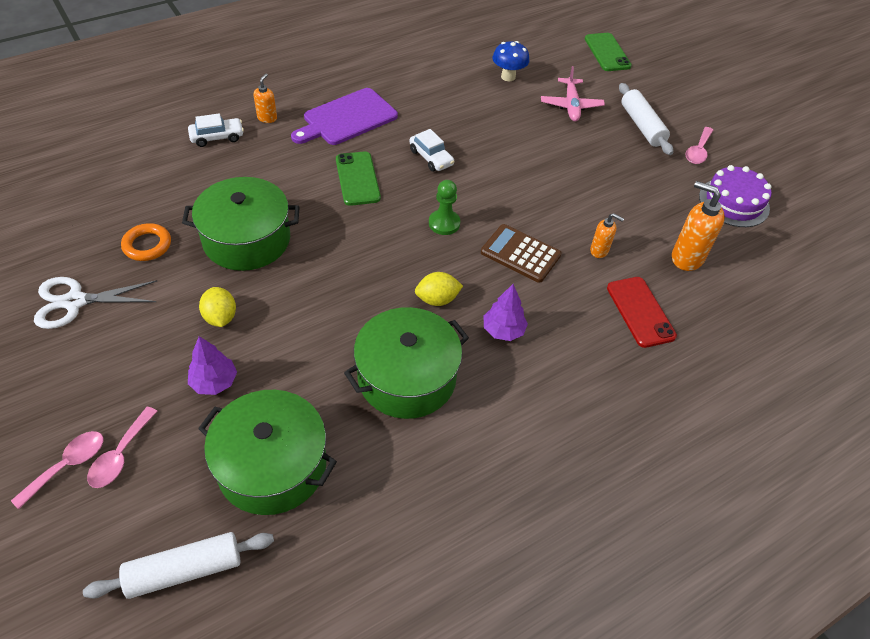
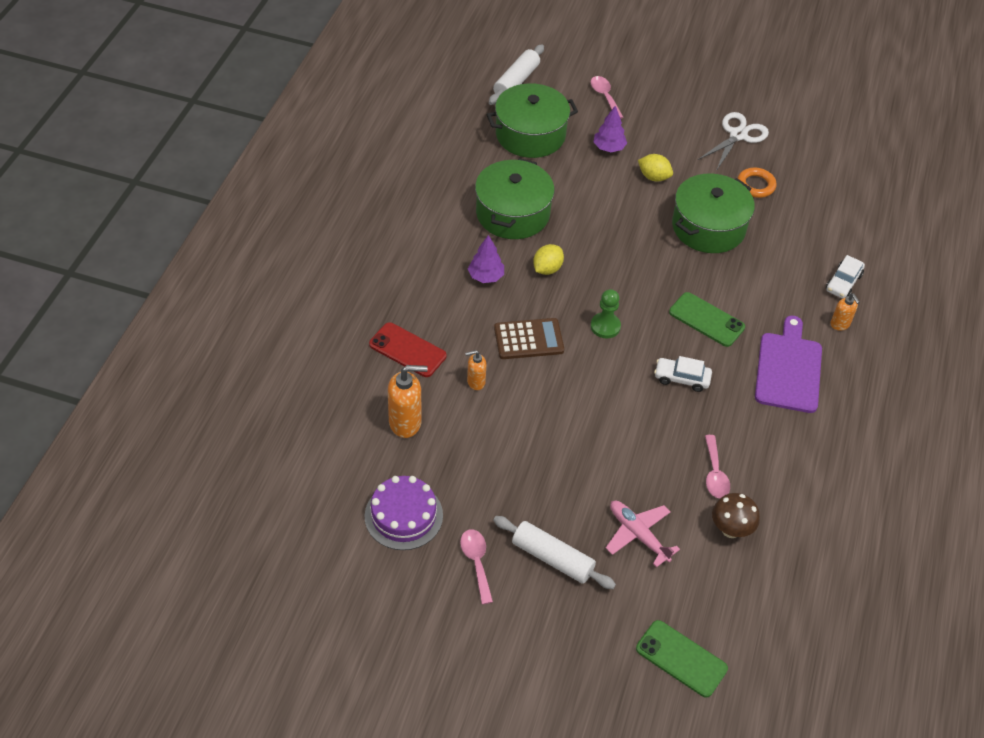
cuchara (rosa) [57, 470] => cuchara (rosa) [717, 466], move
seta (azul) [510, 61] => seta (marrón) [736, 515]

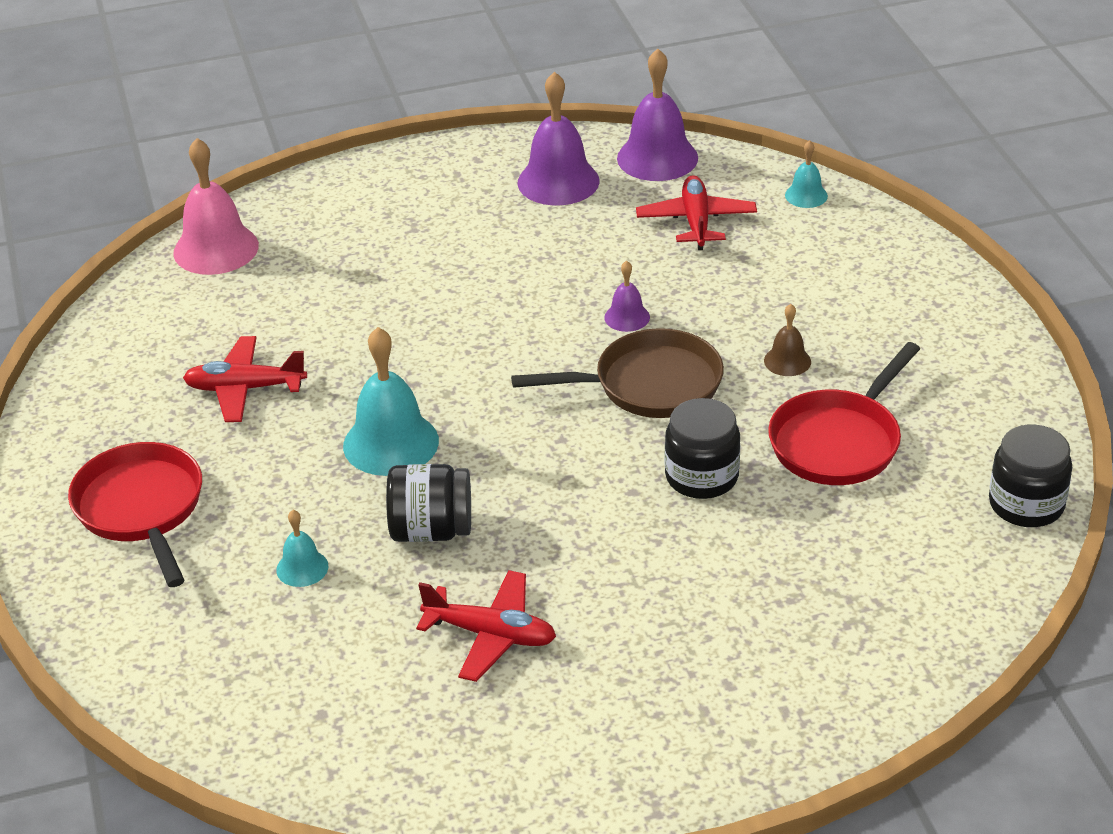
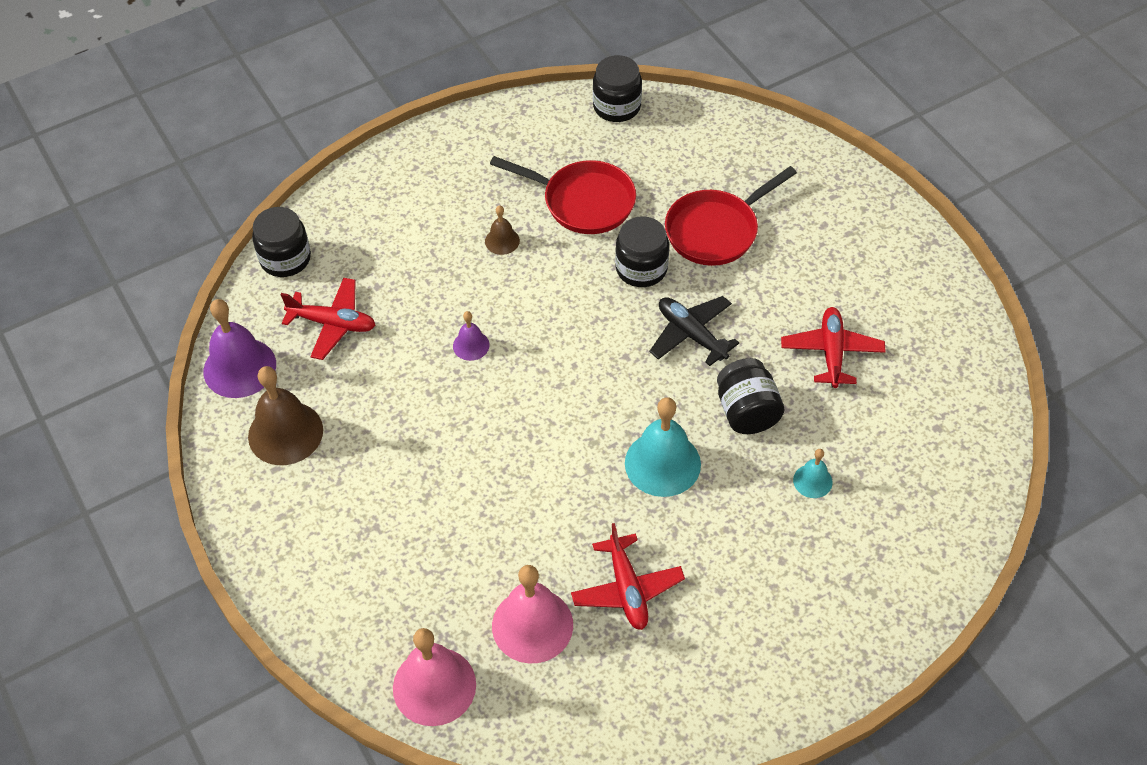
sartén (rojo) [135, 514] => sartén (rojo) [731, 216], move
sartén (marrón) [617, 373] => nothing
campana (morado) [558, 139] => campana (marrón) [285, 415]
avión (rojo) [696, 212] => avión (rojo) [328, 319], 150 degrees counterclockwise
campana (turquesa) [806, 174] => tarro (negro) [281, 242]
nothing => campana (rosa) [532, 614]
nothing => avión (negro) [694, 331]

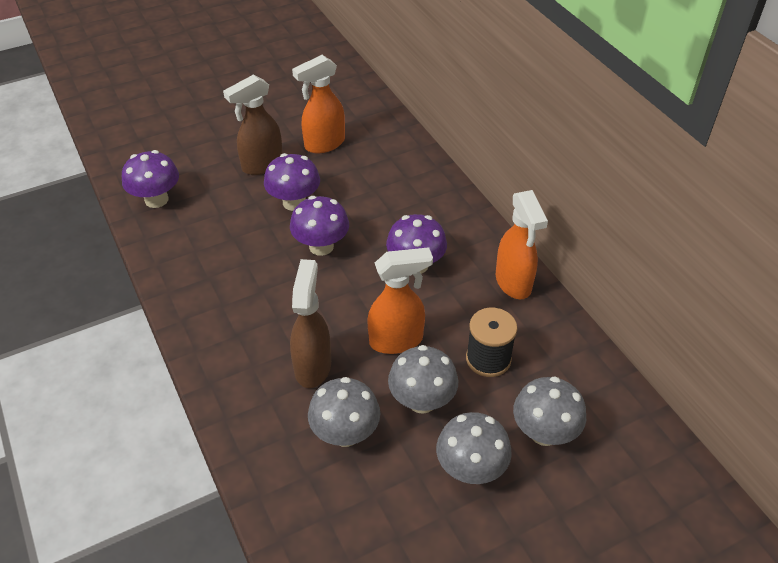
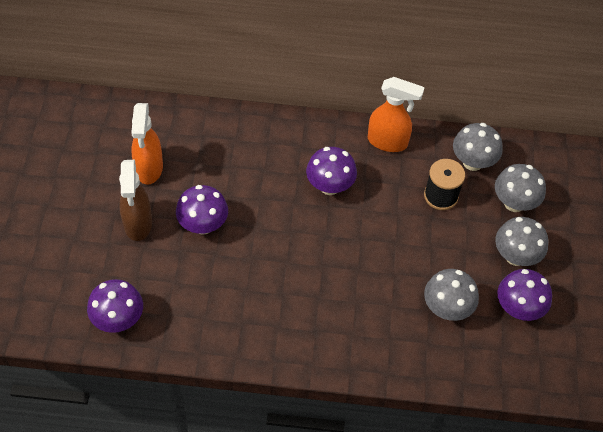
seta (morado) [319, 226] => seta (morado) [524, 295], move
pulverizador (marrón) [310, 323] => nothing
pulverizador (naranja) [400, 300] => nothing
seta (gris) [423, 379] => seta (gris) [478, 147], move

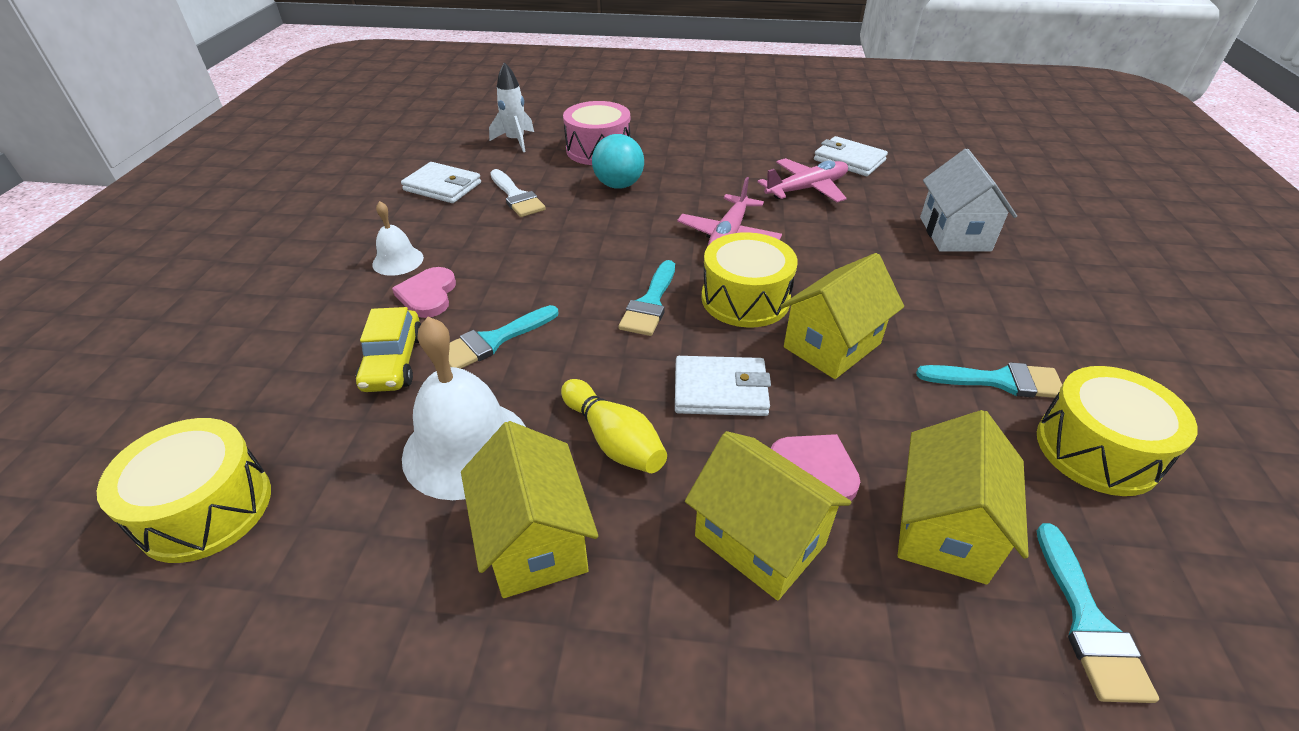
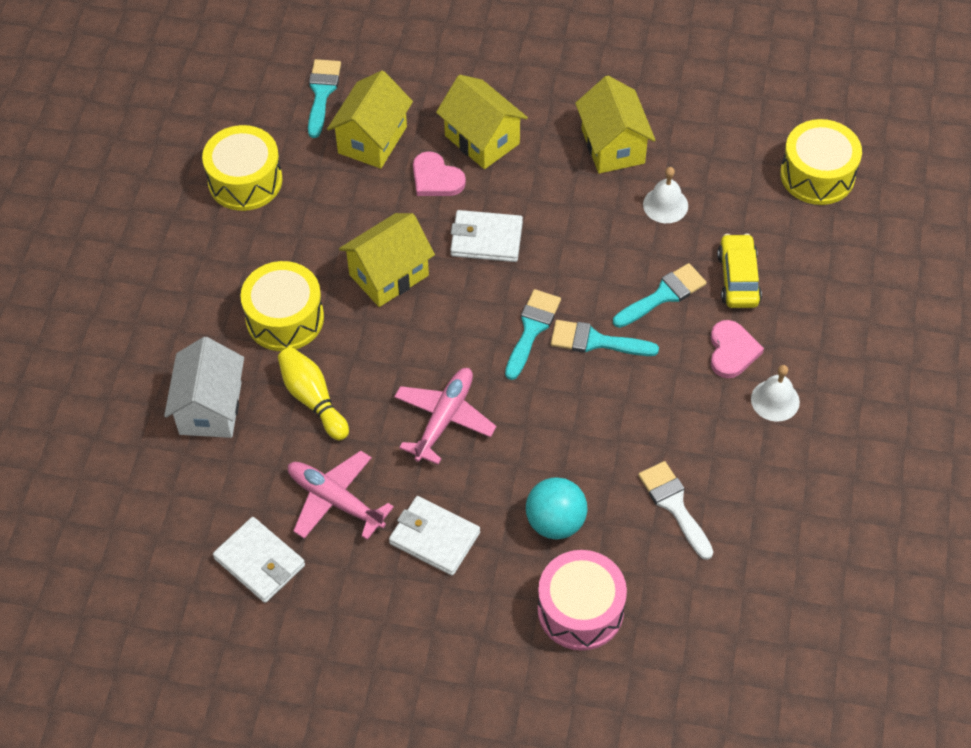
cartera (blanco) [441, 182] => cartera (blanco) [434, 536], move
campana (blanco) [464, 408] => campana (blanco) [665, 195], x0.54
cohete (blanco) [511, 107] => nothing
bolo (amarillo) [614, 426] => bolo (amarillo) [313, 393], move
tambor (amarillo) [749, 280] => tambor (amarillo) [282, 306], move
avión (rosa) [803, 180] => avión (rosa) [341, 495], 60 degrees clockwise
pincel (turquesa) [989, 380] => pincel (turquesa) [605, 338], move

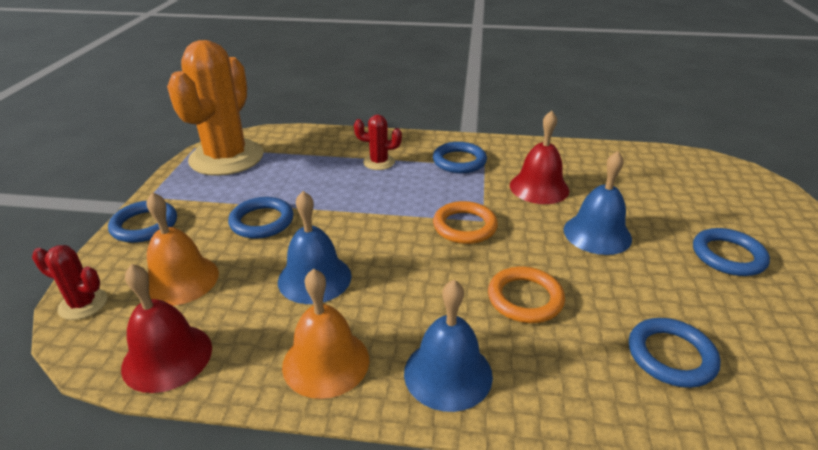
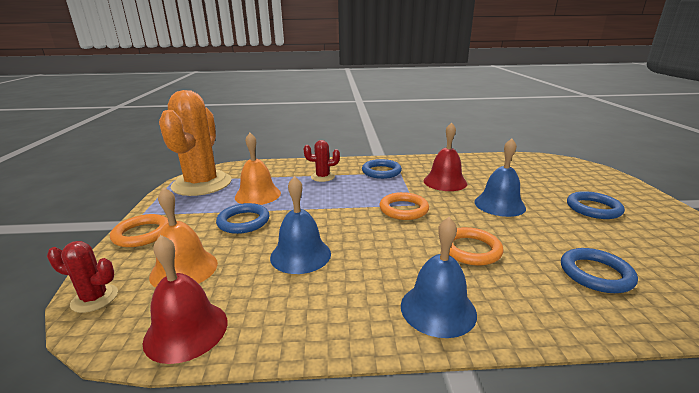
anillo (azul) [142, 222] => anillo (naranja) [139, 230]
campana (naranja) [325, 333] => campana (naranja) [258, 169], move

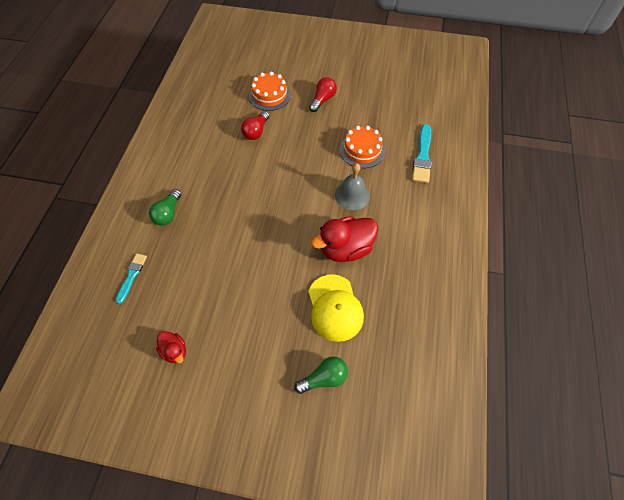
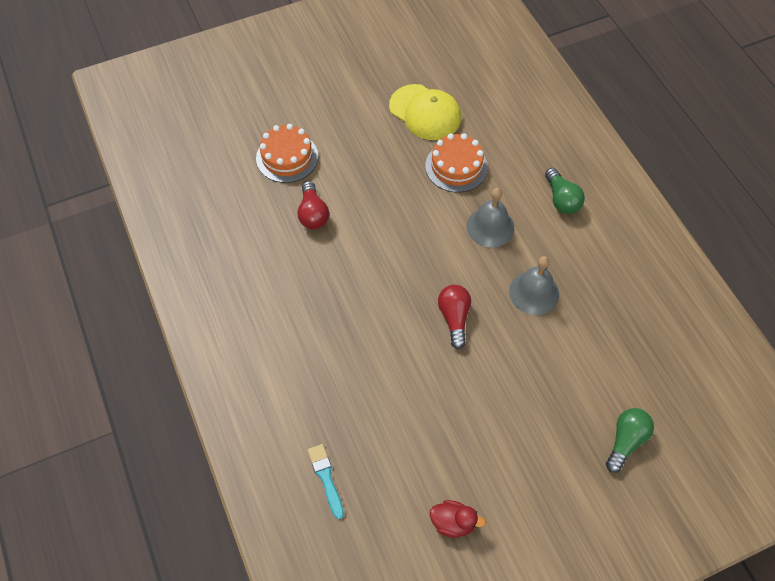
bombilla (verde) [165, 207] => bombilla (verde) [565, 191], move
gorra (amarillo) [336, 308] => gorra (amarillo) [425, 112], move
bombilla (rojo) [323, 94] => bombilla (rojo) [454, 317], move
pato (rojo) [344, 239] => campana (gris) [534, 285]
pincel (turquesa) [422, 153] => nothing

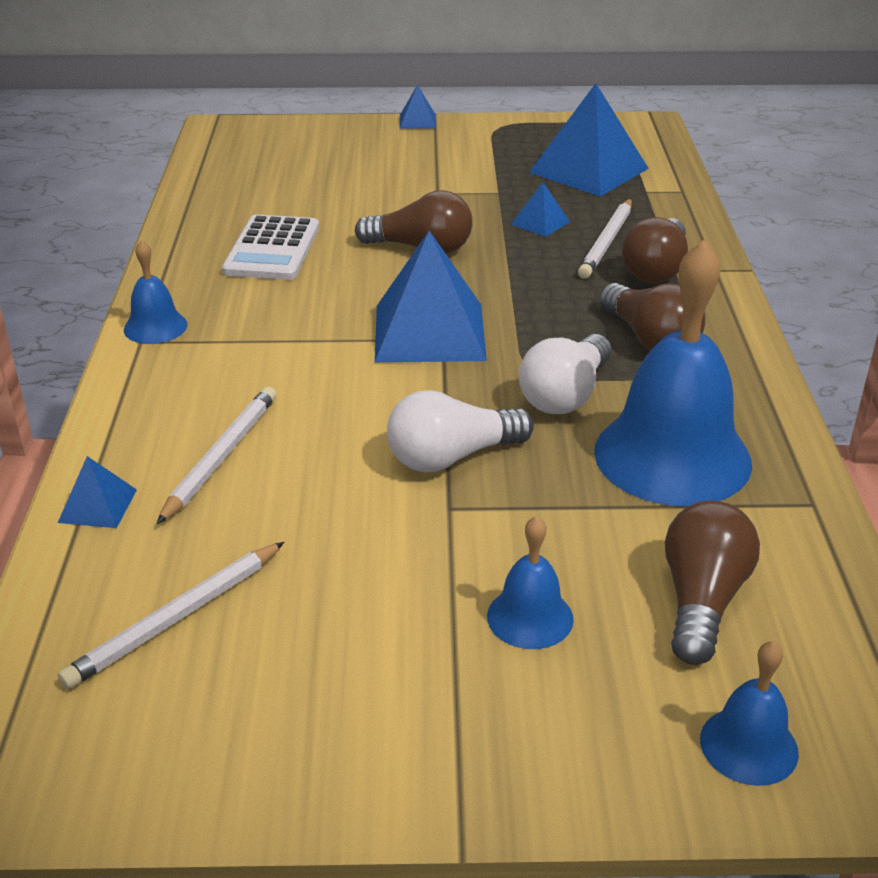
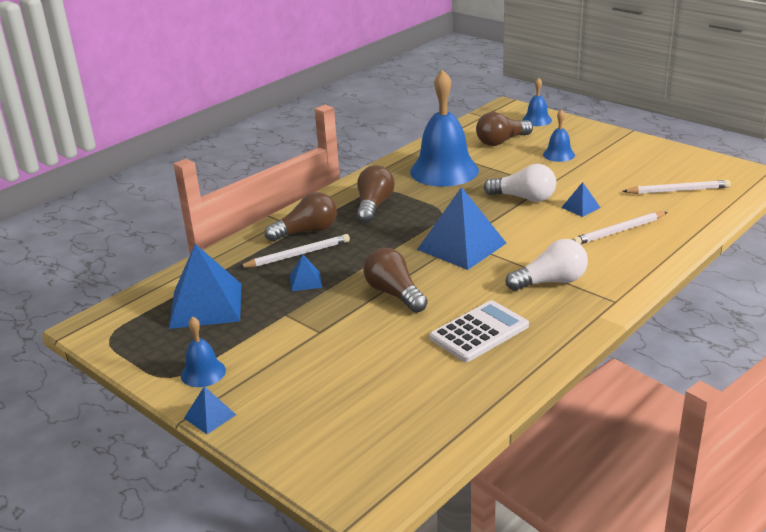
pirámide (azul) [97, 492] => pirámide (azul) [581, 199], move
campana (azul) [156, 292] => campana (azul) [203, 351], move
bombilla (blanco) [565, 374] => bombilla (blanco) [547, 265], move

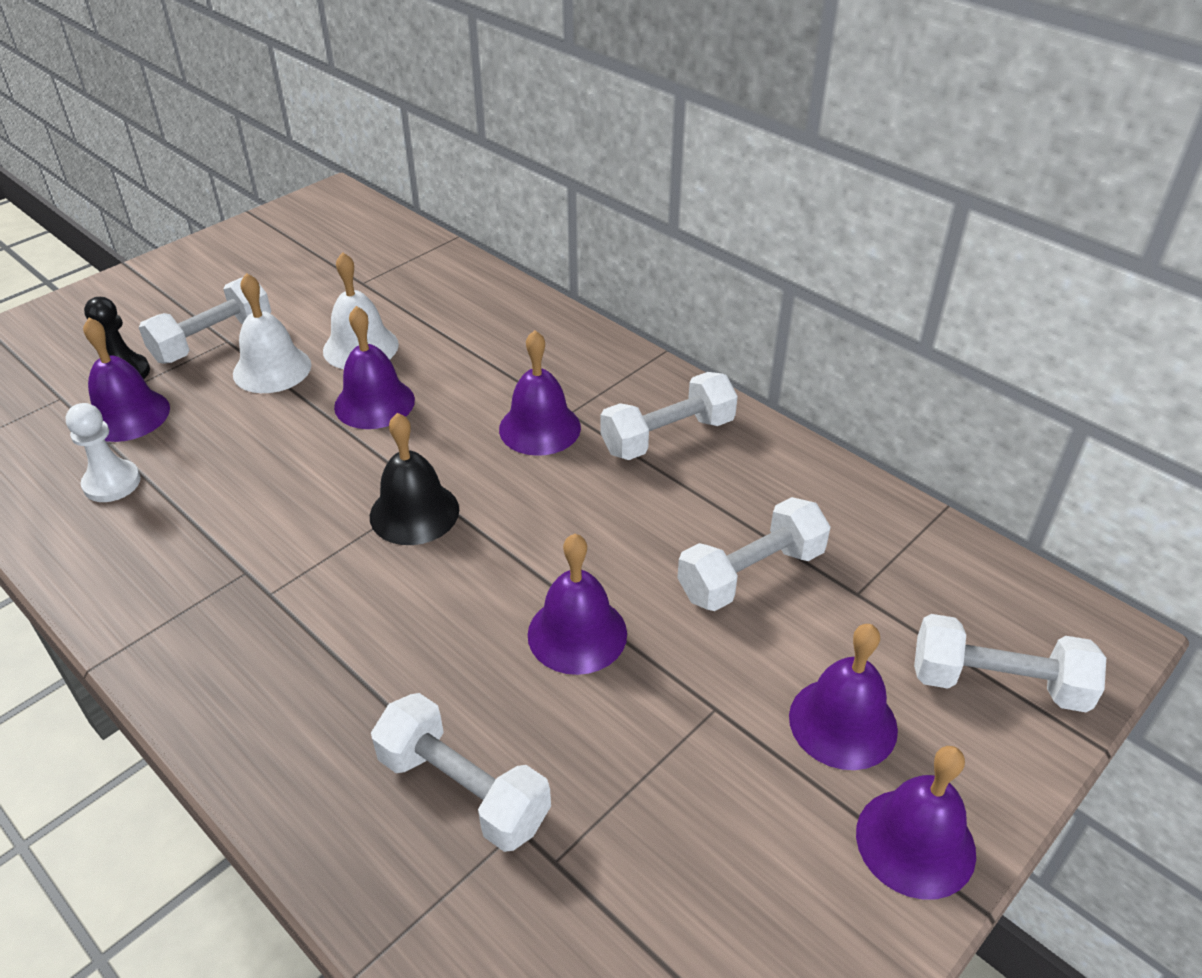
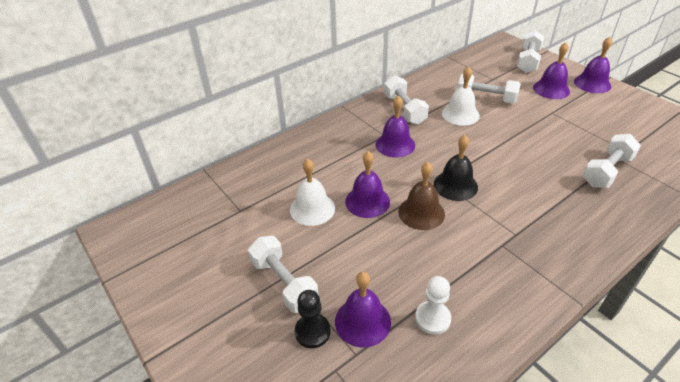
campana (blanco) [272, 333] => campana (blanco) [461, 96], move
campana (morado) [577, 604] => nothing
mancuerna (blanco) [754, 554] => mancuerna (blanco) [489, 89], 45 degrees counterclockwise
nothing => campana (marrón) [421, 196]

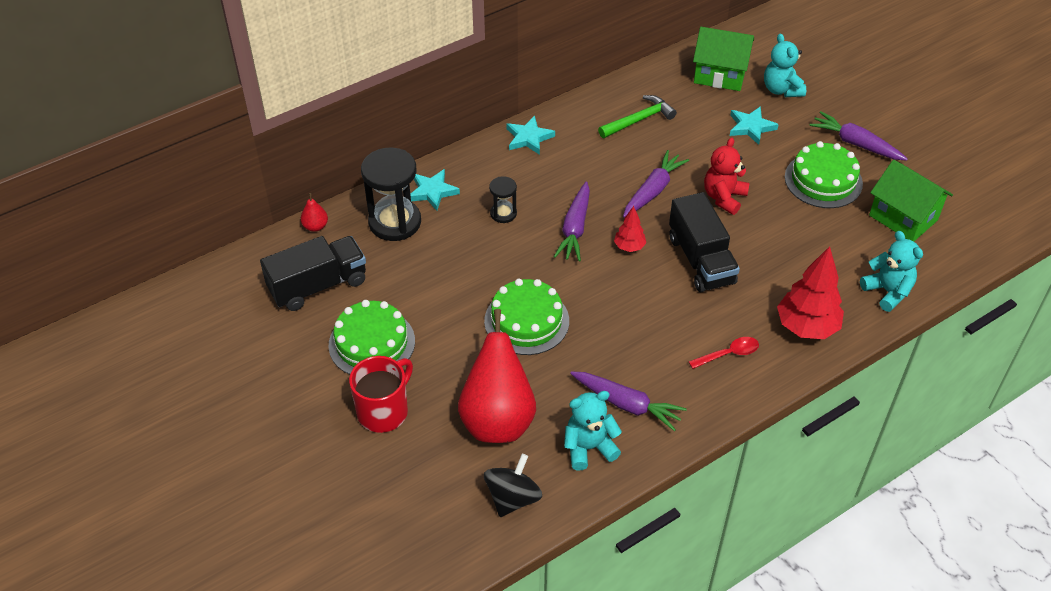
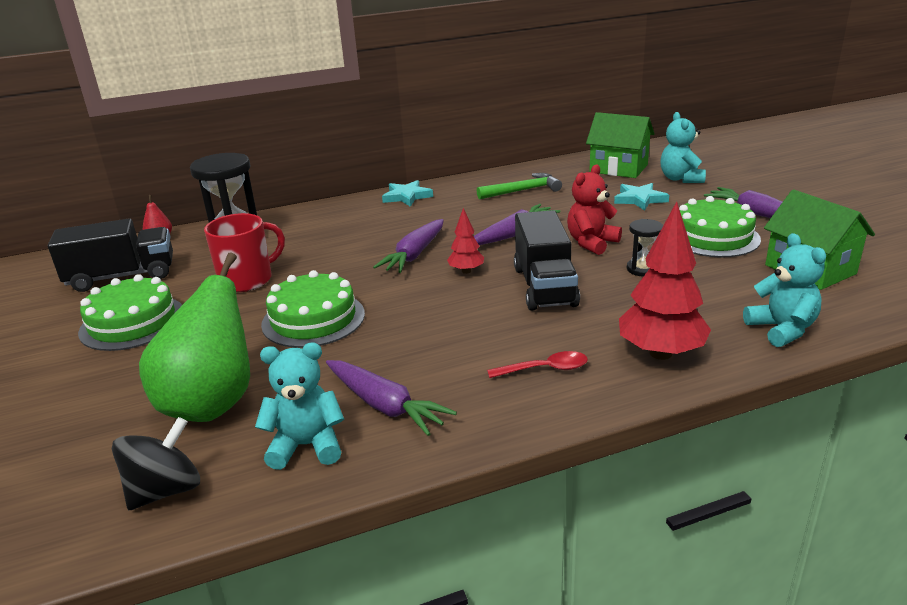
taza (rojo) [381, 394] => taza (rojo) [244, 252], move
estrella (turquesa) [435, 190] => nothing
pera (rojo) [497, 376] => pera (verde) [194, 337]
reloj de arena (negro) [503, 199] => reloj de arena (negro) [645, 247], move

